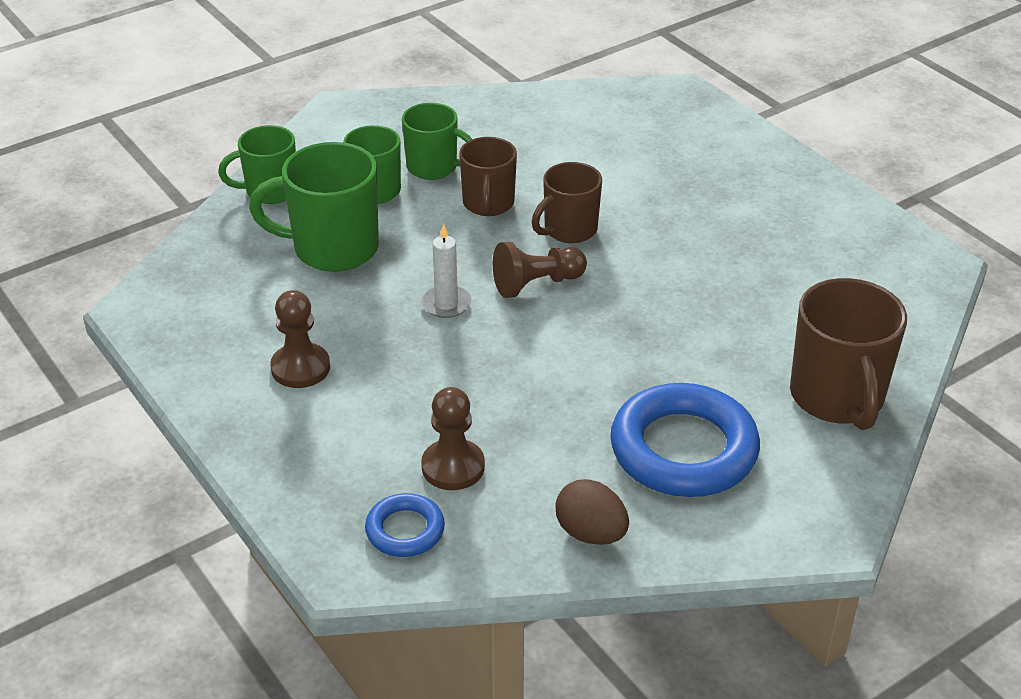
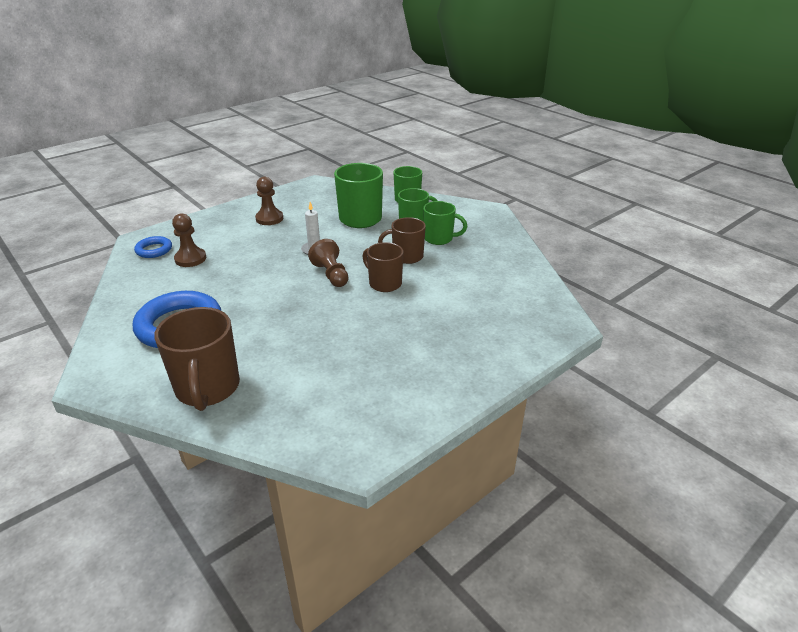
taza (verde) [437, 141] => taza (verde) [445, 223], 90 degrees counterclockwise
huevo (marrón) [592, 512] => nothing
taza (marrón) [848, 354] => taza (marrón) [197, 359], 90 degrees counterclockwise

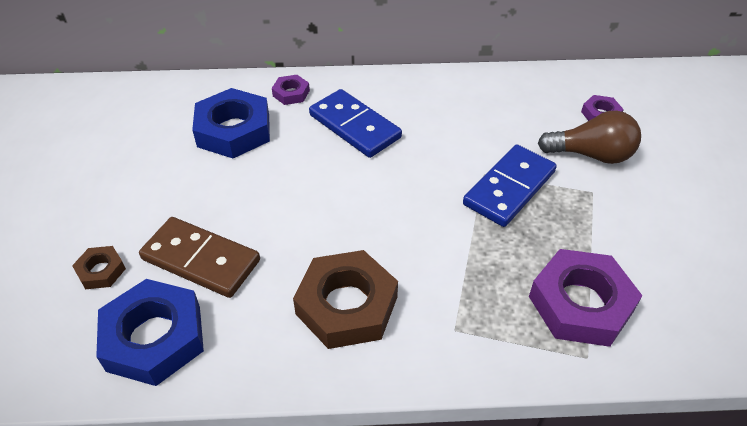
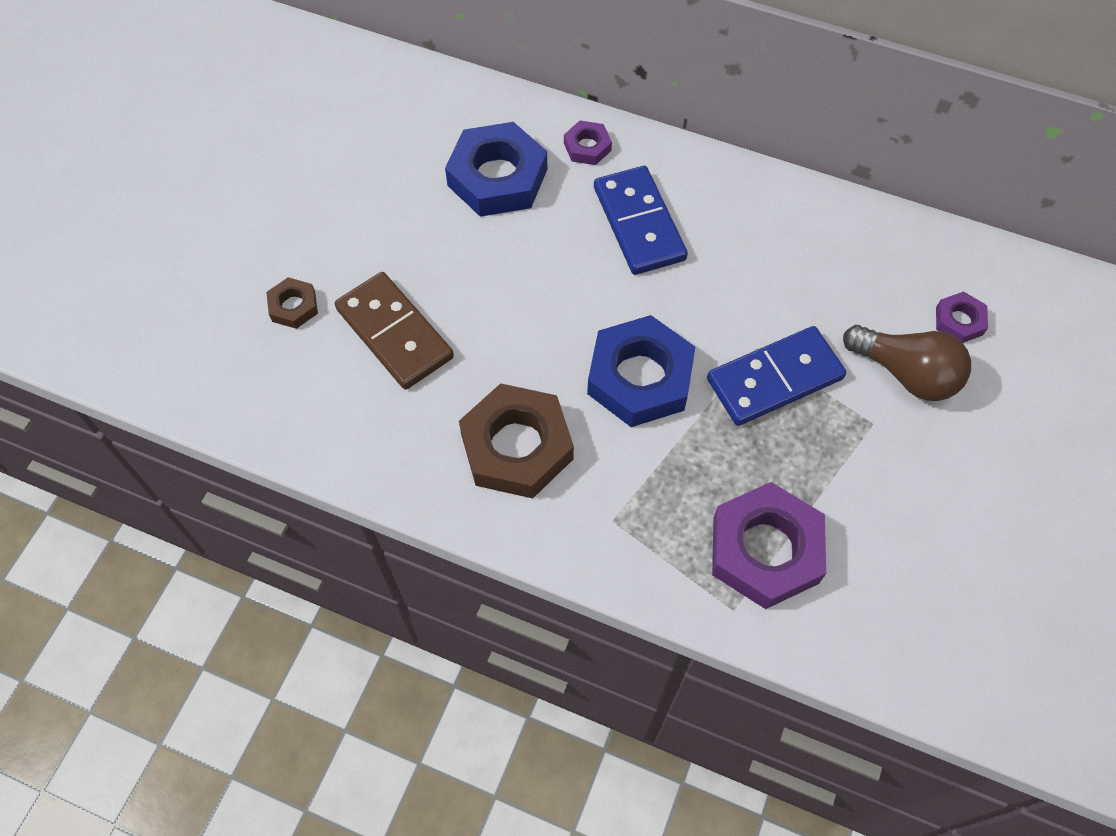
tuerca (azul) [150, 332] => tuerca (azul) [641, 371], move

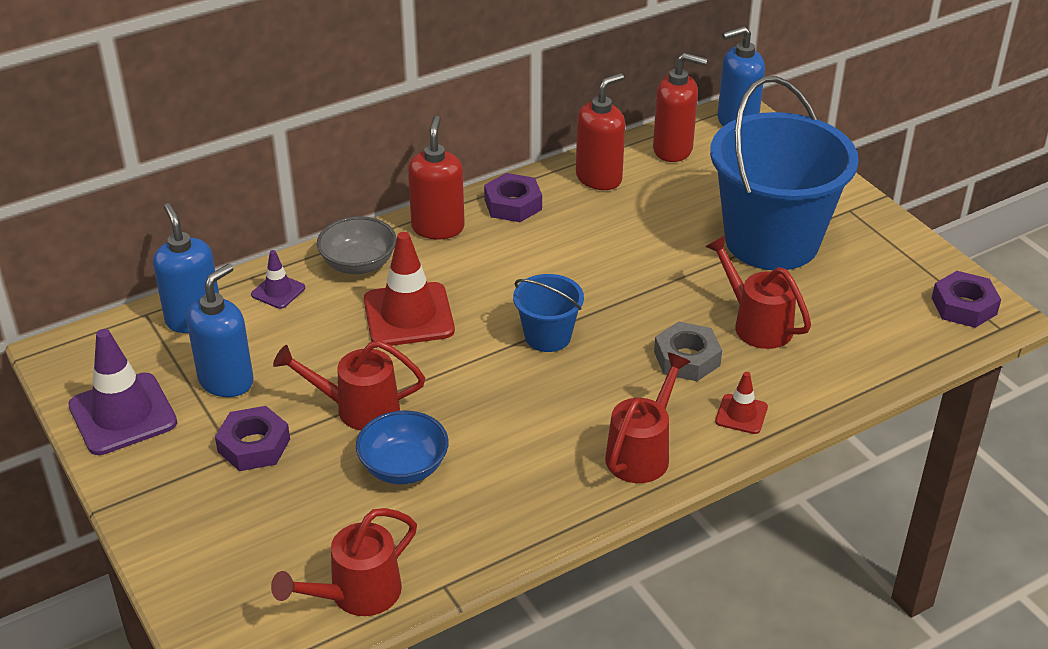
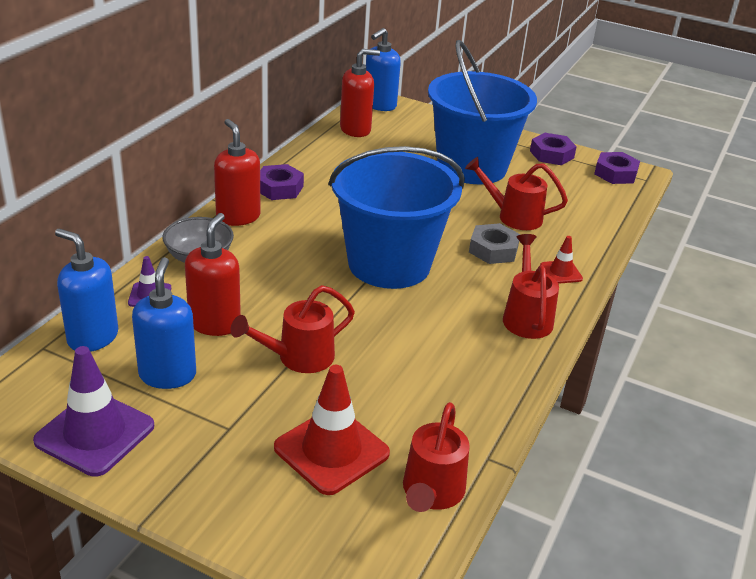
tuerca (morado) [252, 438] => tuerca (morado) [553, 149], move
cuenco (azul) [402, 447] => nothing
cono de tráfico (rojo) [409, 289] => cono de tráfico (rojo) [332, 430], move
balde (azul) [548, 313] => balde (azul) [397, 217], x2.18
dispensador de jabón (rojo) [600, 131] => dispensador de jabón (rojo) [213, 274], move

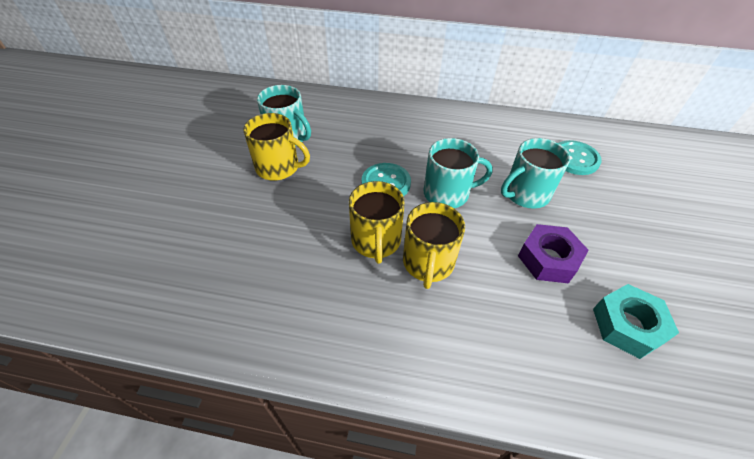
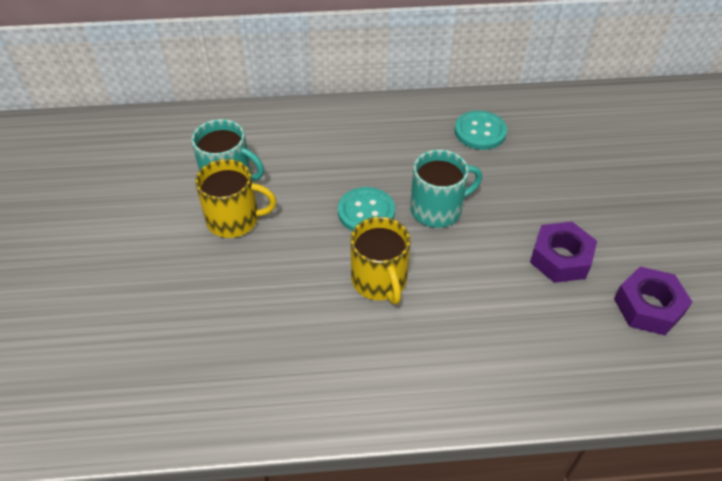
taza (amarillo) [434, 245] => nothing
taza (turquesa) [535, 173] => nothing
botón (turquesa) [580, 157] => botón (turquesa) [481, 130], move
tuerca (turquesa) [636, 321] => tuerca (morado) [653, 301]

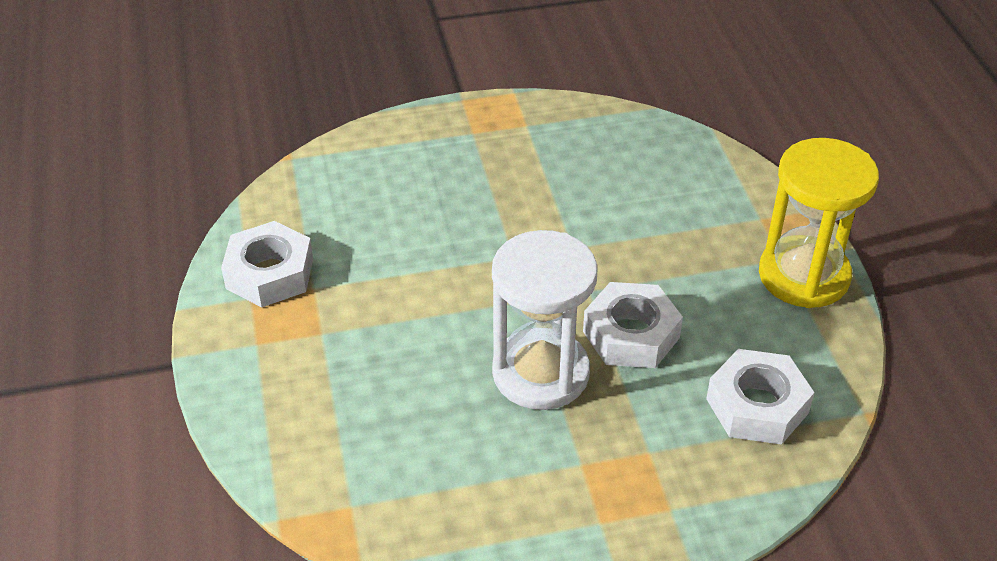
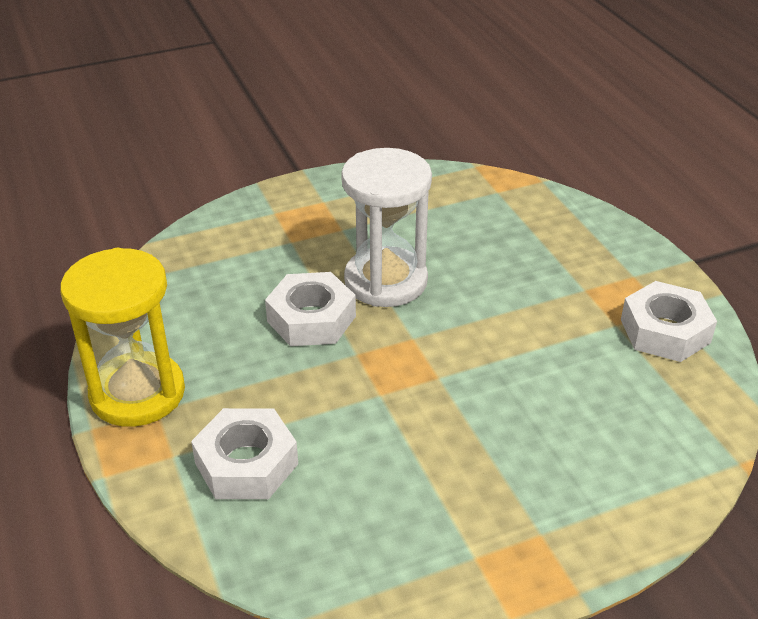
tuerca (blanco) [760, 397] => tuerca (blanco) [244, 453], move

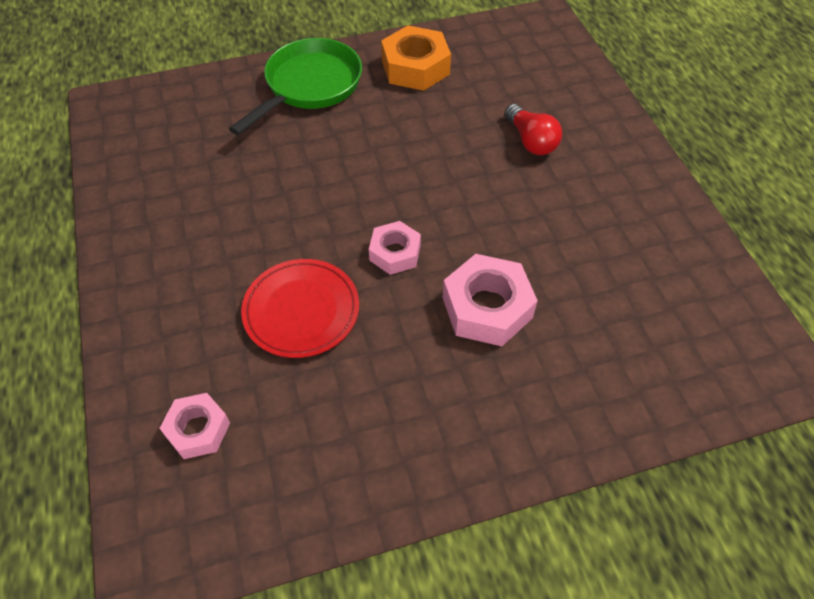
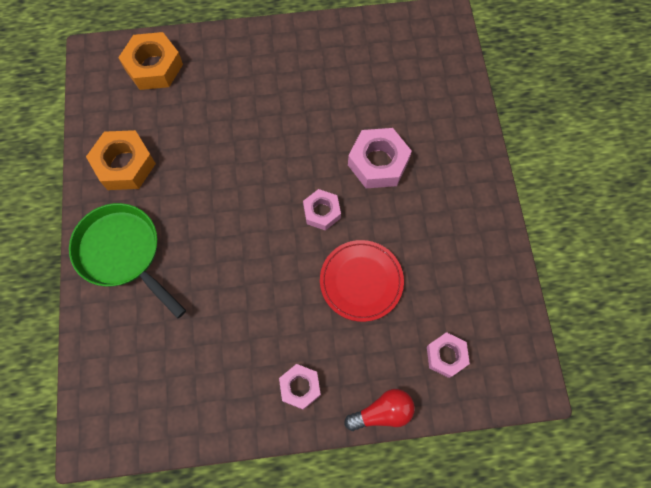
bombilla (rojo) [533, 129] => bombilla (rojo) [379, 410], move
nothing => tuerca (naranja) [150, 61]
nothing => tuerca (rosa) [300, 387]

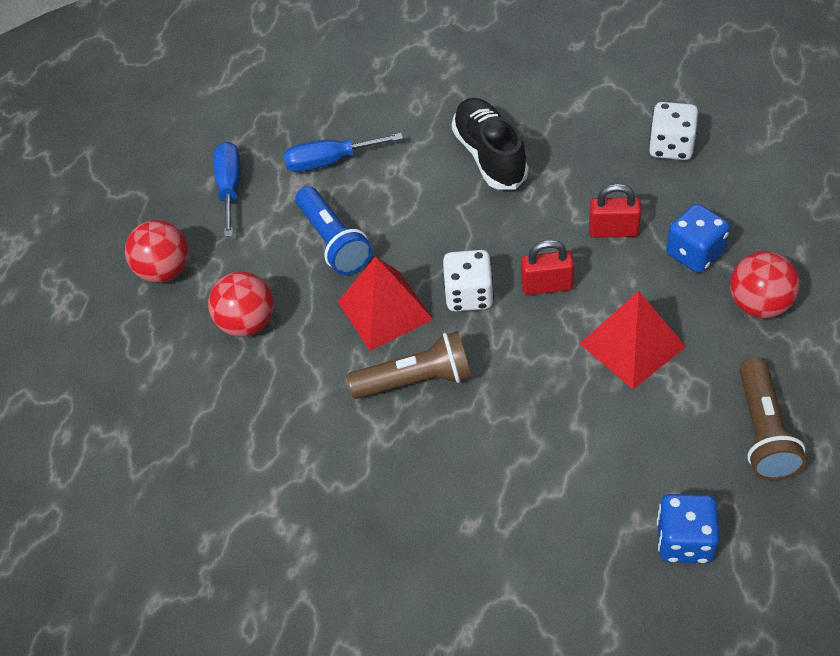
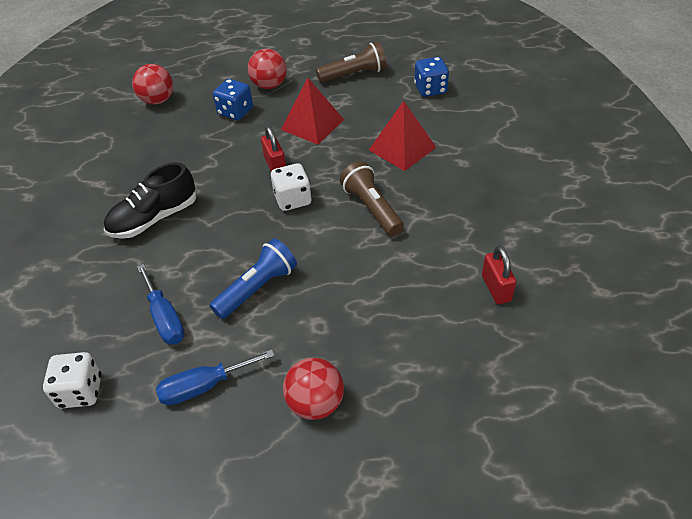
pelota (rojo) [241, 304] => pelota (rojo) [152, 84], move
pirámide (rojo) [386, 303] => pirámide (rojo) [402, 136], move
candado (rojo) [615, 210] => candado (rojo) [499, 275], move
dado (blanco) [673, 131] => dado (blanco) [72, 380], move

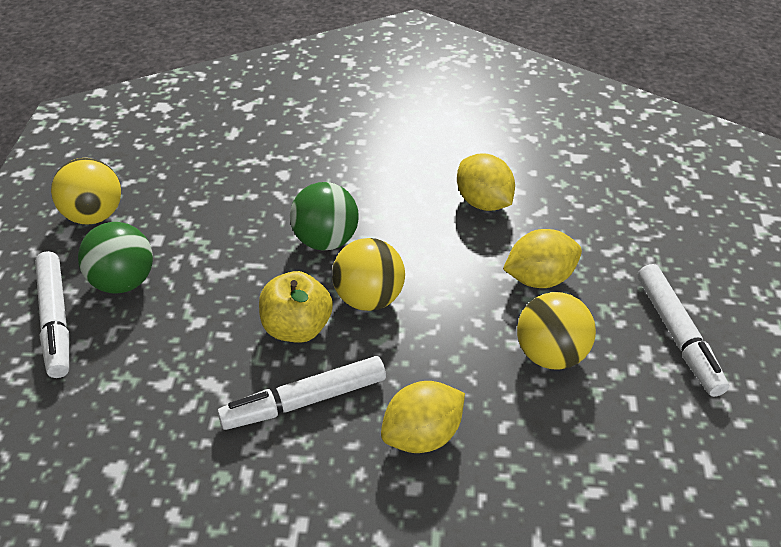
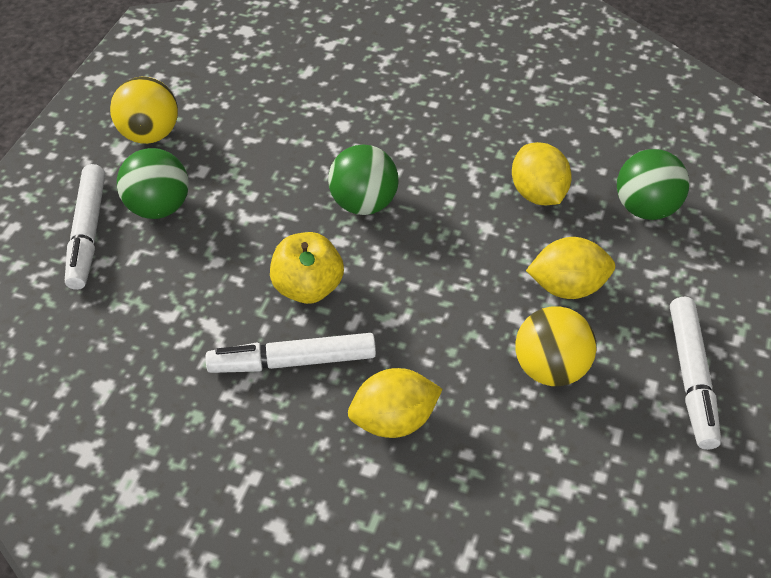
pelota (amarillo) [368, 274] => nothing
nothing => pelota (verde) [653, 184]

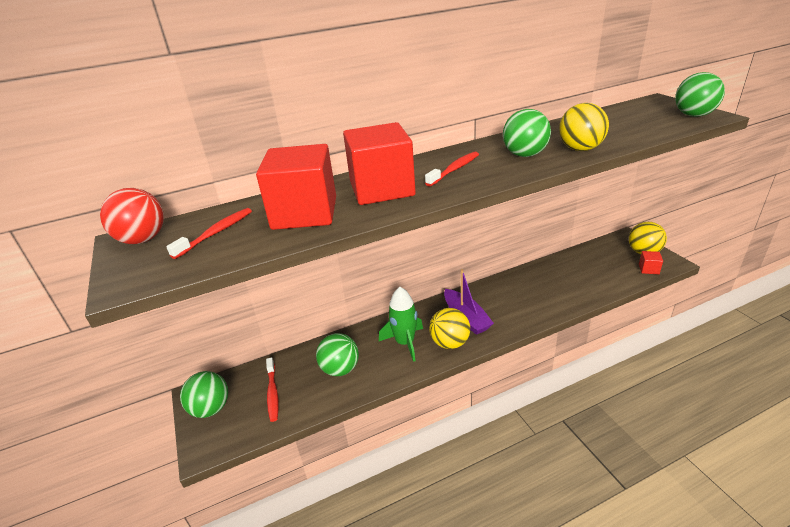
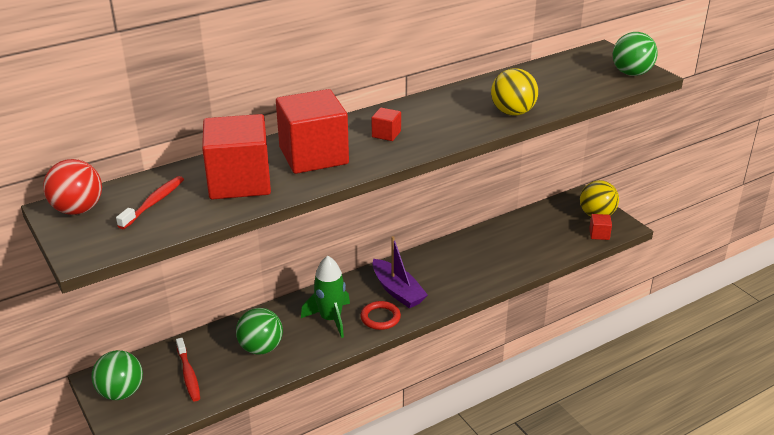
cepillo de dientes (rojo) [452, 169] => cubo (rojo) [386, 124]
pelota (amarillo) [449, 328] => anillo (rojo) [380, 315]
pelota (verde) [527, 133] => nothing

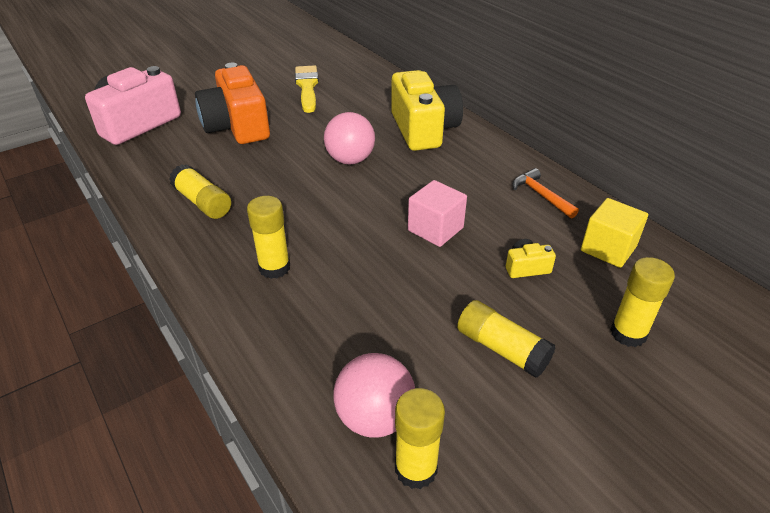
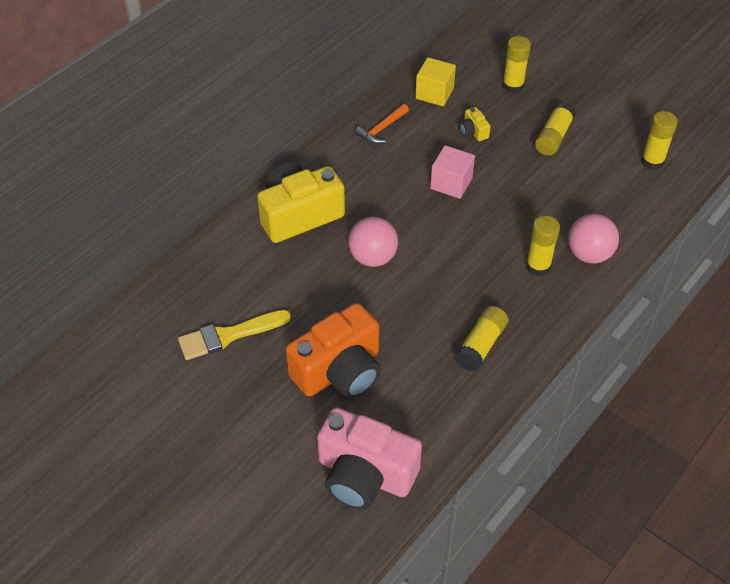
pelota (rosa) [374, 395] => pelota (rosa) [593, 239], move

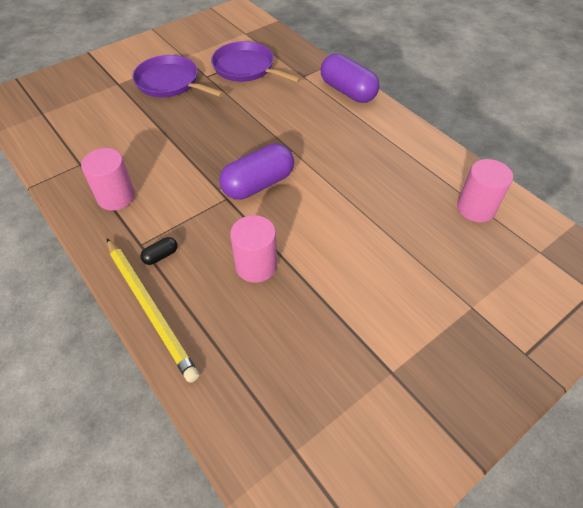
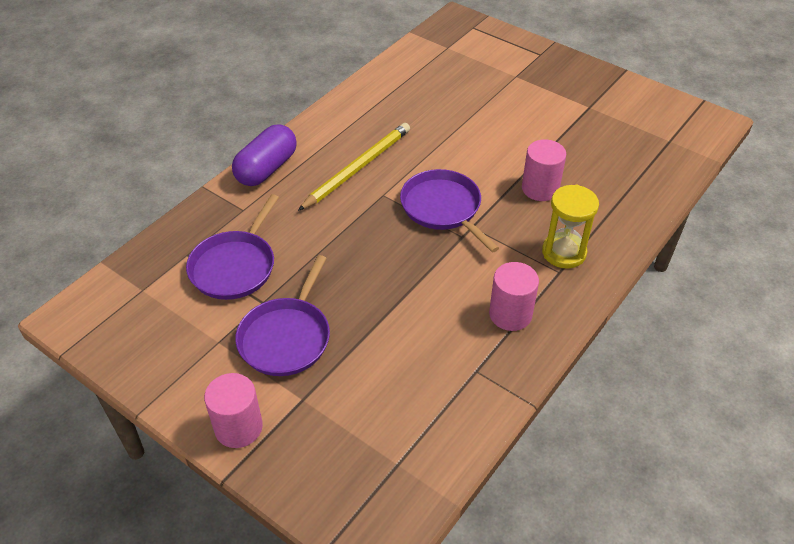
lápiz (amarillo) [153, 311] => lápiz (amarillo) [354, 167], move
cápsula (negro) [159, 251] => reloj de arena (amarillo) [570, 227]
cápsula (morado) [256, 171] => sartén (morado) [449, 210]
cilindro (rosa) [485, 190] => cilindro (rosa) [233, 410], move

